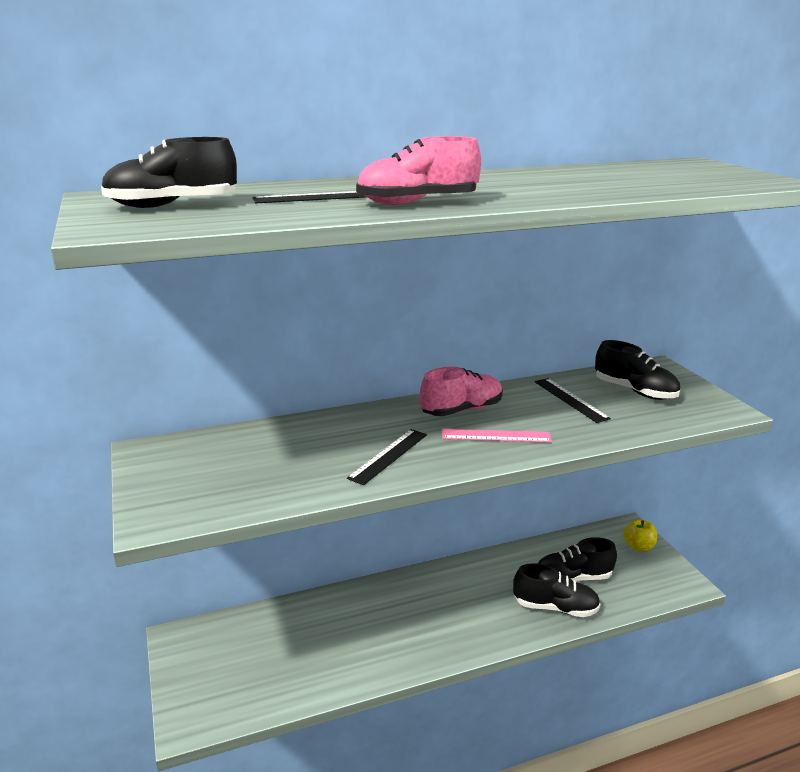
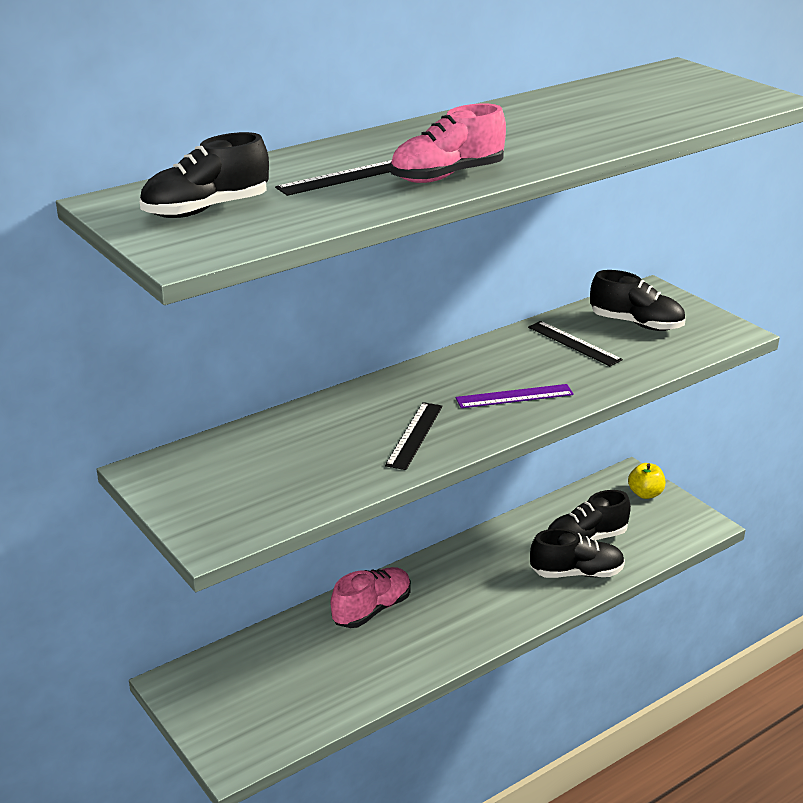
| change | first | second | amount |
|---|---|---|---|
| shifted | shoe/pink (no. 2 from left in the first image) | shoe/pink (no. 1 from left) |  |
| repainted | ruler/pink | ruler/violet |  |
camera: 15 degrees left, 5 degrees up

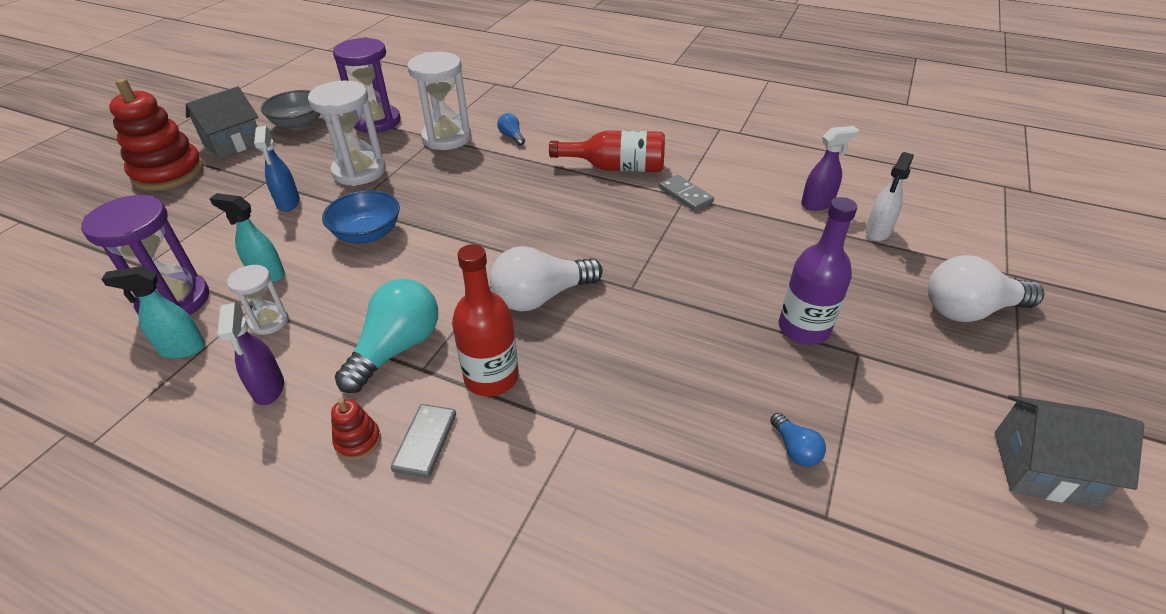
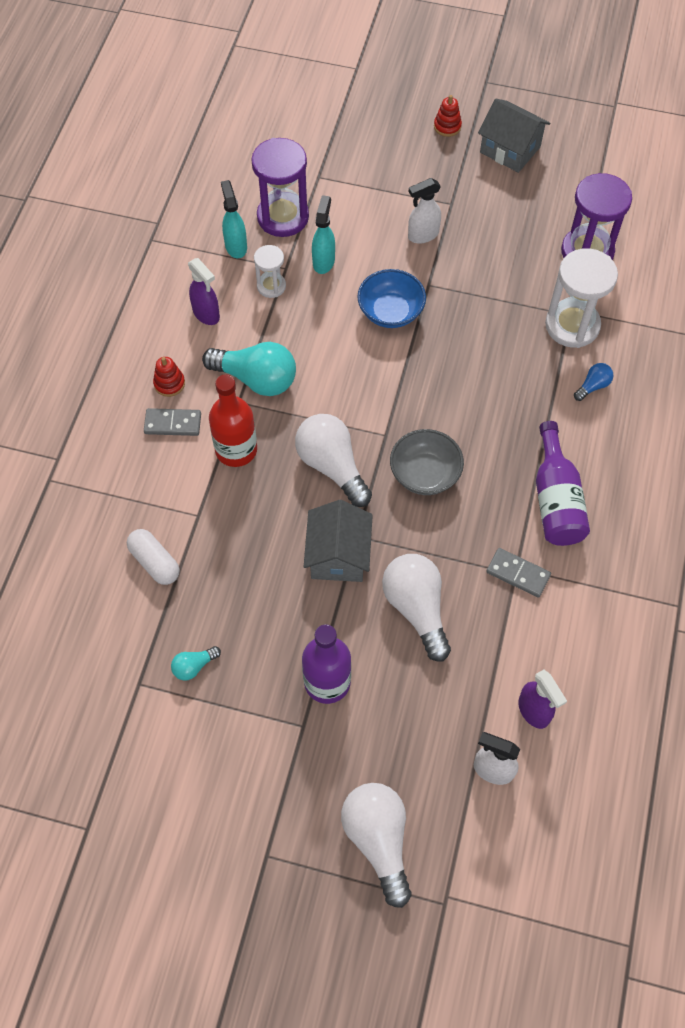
| change | first | second | amount |
|---|---|---|---|
| new |  | pill shape/white |  |
| repainted | light bulb/blue (no. 2 from left) | light bulb/teal (no. 1 from left) |  |
| rotated | sprayer/violet (no. 1 from left) |  | 105 degrees counterclockwise |
| shifted | cottage/ash-grey (no. 2 from left in the first image) | cottage/ash-grey (no. 1 from left) |  |
| new |  | light bulb/white (no. 3 from left) |  |
| shifted | serving bowl/ash-grey |  |  |
| repainted | sprayer/blue | sprayer/white (no. 1 from left) |  |
| scaled | stacking toy/crimson (no. 1 from left in the first image) | stacking toy/crimson (no. 2 from left) | x0.44 |
| rotated | domino tile/ash-grey (no. 2 from left) |  | 75 degrees clockwise |
| repainted | drink bottle/crimson (no. 2 from left) | drink bottle/violet (no. 2 from left) |  |
| gone | sandglass/white (no. 2 from left) |  |  |
camera: 80 degrees right, 20 degrees up

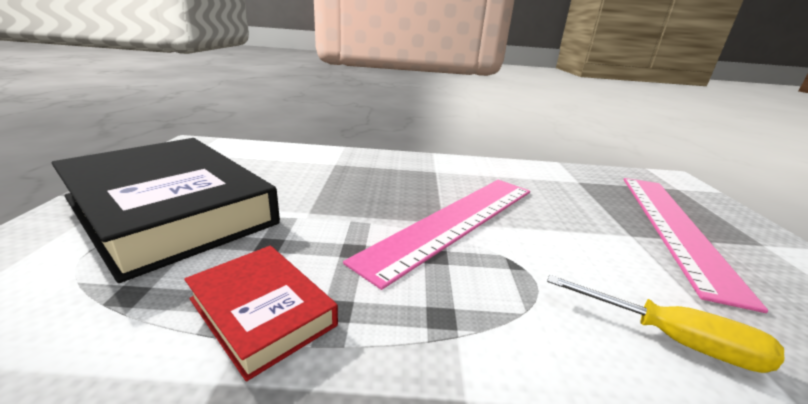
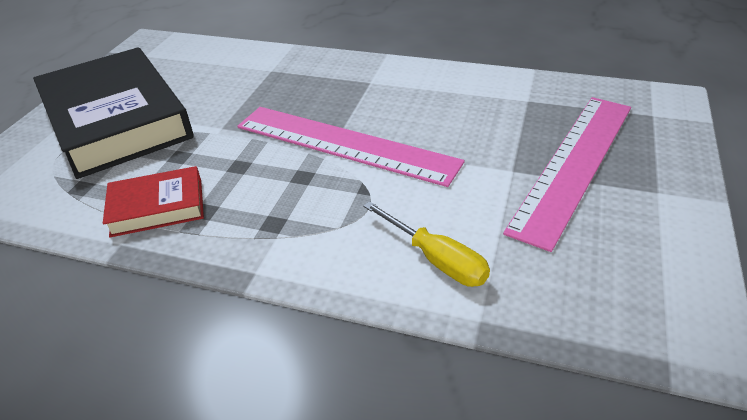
| change | first | second | amount |
|---|---|---|---|
| rotated | book/crimson |  | 75 degrees counterclockwise |
| rotated | ruler/pink (no. 1 from left) |  | 60 degrees clockwise |
camera: 20 degrees right, 15 degrees up

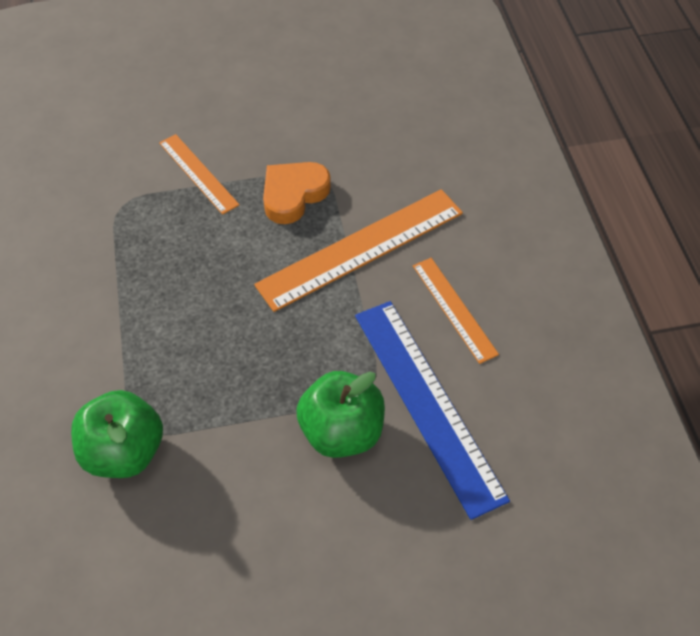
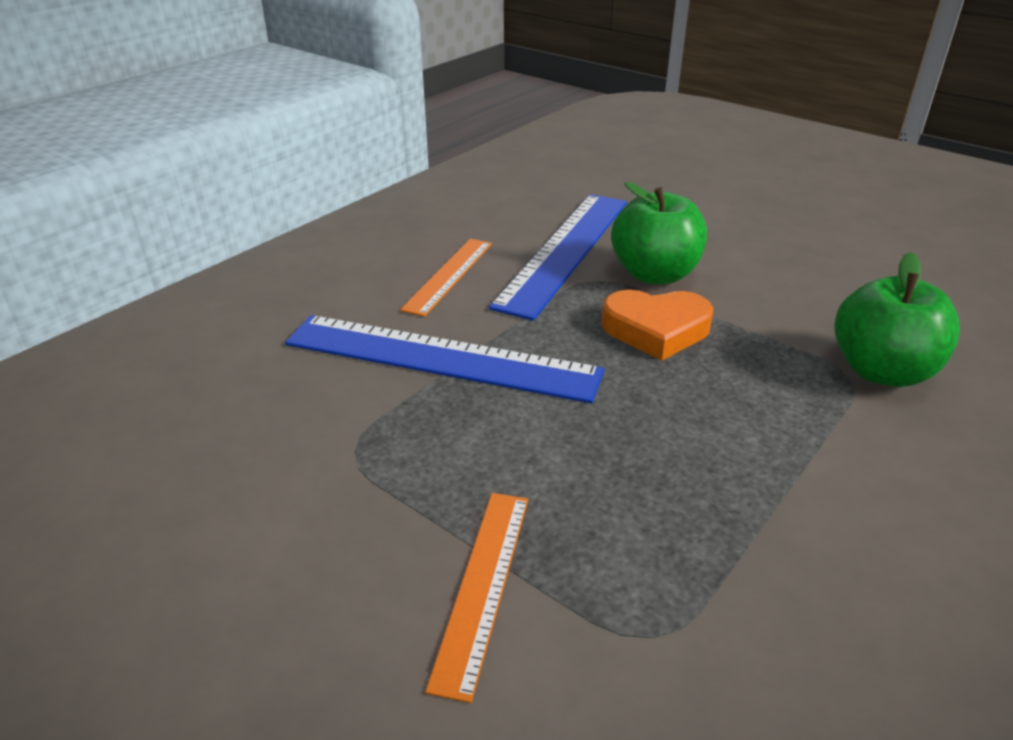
| change | first | second | amount |
|---|---|---|---|
| repainted | ruler/orange-coloured (no. 2 from left) | ruler/blue (no. 1 from left) |  |
| shifted | heart/orange-coloured |  |  |
camera: 130 degrees left, 20 degrees down

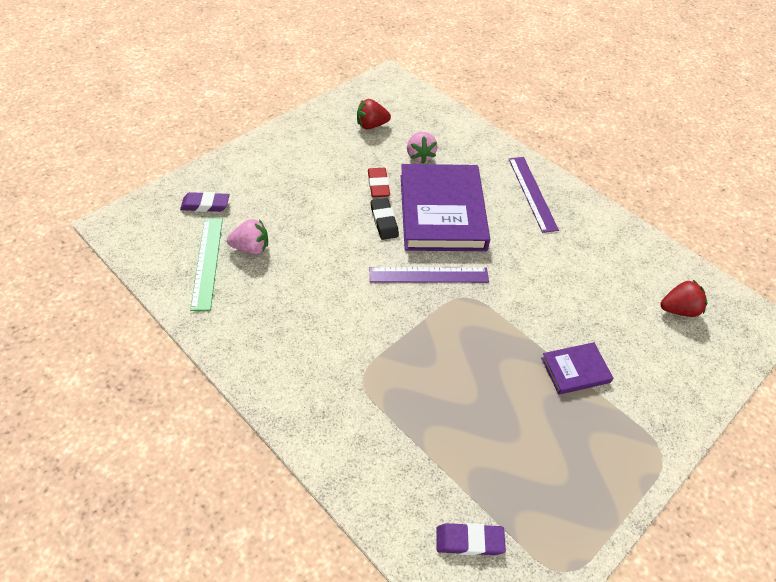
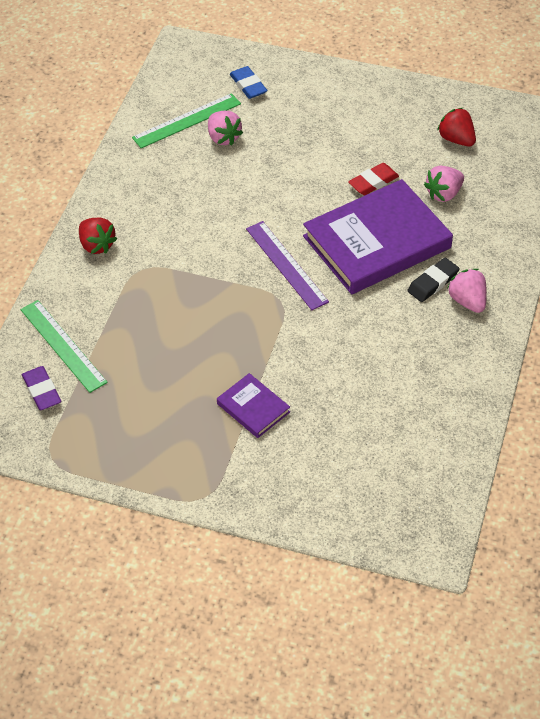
| change | first | second | amount |
|---|---|---|---|
| new |  | ruler/leaf-green (no. 1 from left) |  |
| shifted | strawberry/crimson (no. 2 from left in the first image) | strawberry/crimson (no. 1 from left) |  |
| repainted | eraser/violet (no. 1 from left) | eraser/blue |  |
| shifted | eraser/black |  |  |
| swapped | ruler/violet (no. 2 from left) | strawberry/pink (no. 3 from left) |  |
camera: 65 degrees right, 0 degrees up

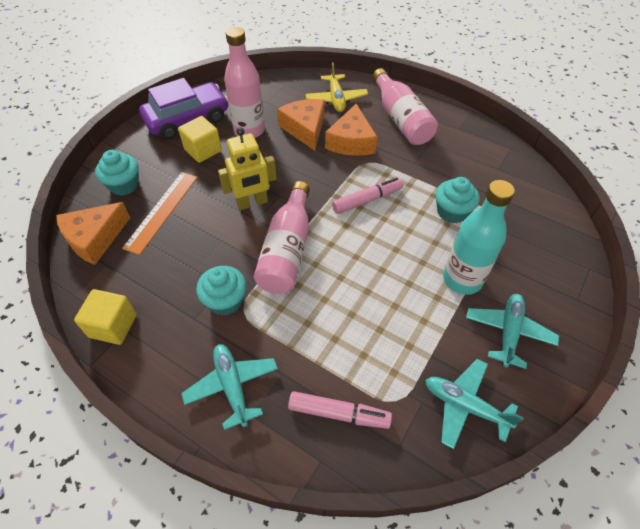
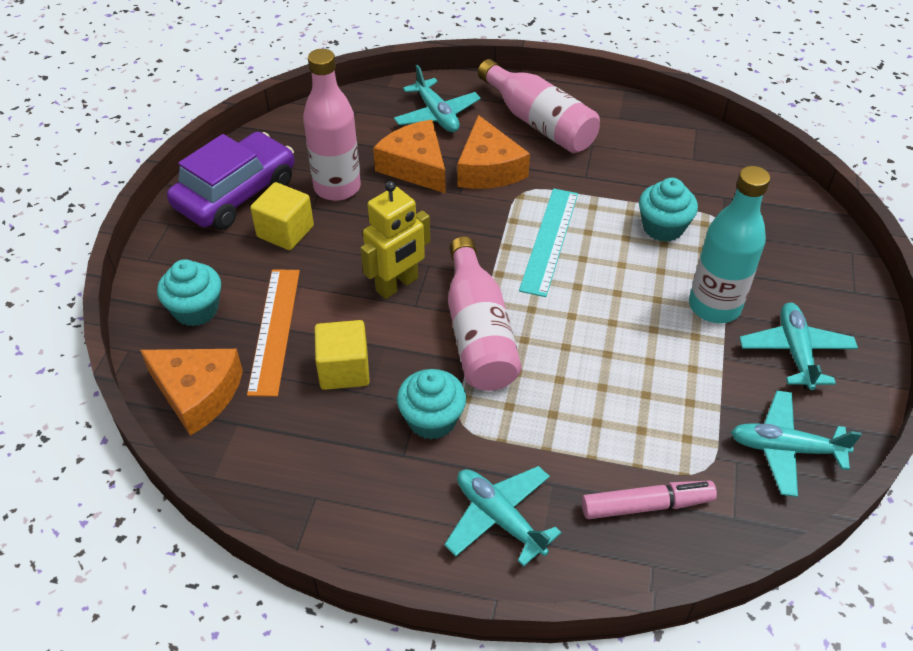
| change | first | second | amount |
|---|---|---|---|
| rotated | piece of cheese/orange-coloured (no. 1 from left) |  | 90 degrees counterclockwise |
| shifted | cube/yellow (no. 1 from left in the first image) | cube/yellow (no. 2 from left) |  |
| repainted | plane/yellow | plane/teal (no. 1 from left) |  |
| swapped | marker pen/pink (no. 2 from left) | ruler/teal |  |
camera: 20 degrees left, 5 degrees down

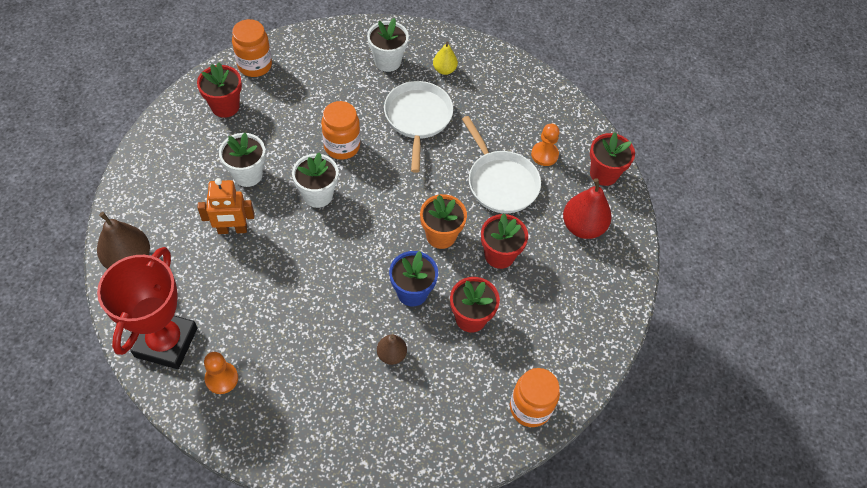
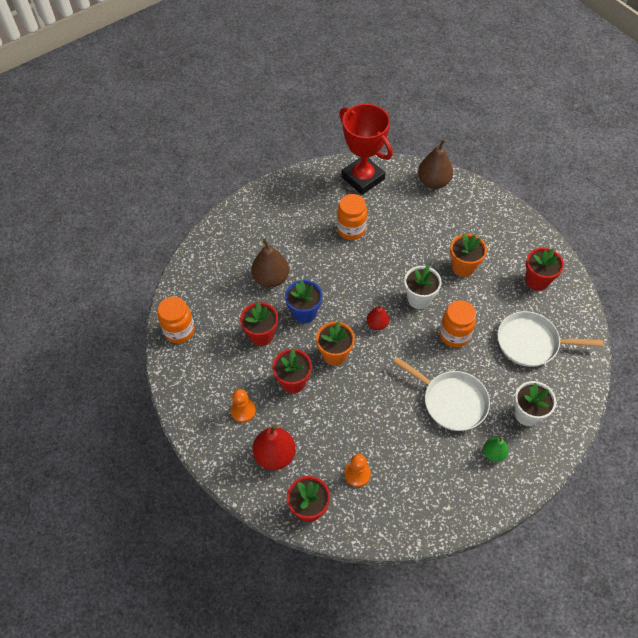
| change | first | second | amount |
|---|---|---|---|
| shifted | pawn/orange-coloured (no. 1 from left) |  |  |
| scaled | toy pear/russet (no. 2 from left in the first image) | toy pear/russet (no. 1 from left) | x1.72 |
| shifted | preserve jar/orange-coloured (no. 1 from left in the first image) | preserve jar/orange-coloured (no. 2 from left) |  |
| new |  | toy pear/crimson (no. 2 from left) |  |
| repainted | flower pot/white (no. 1 from left) | flower pot/orange-coloured (no. 2 from left) |  |
| repainted | toy pear/yellow | toy pear/leaf-green |  |
| shifted | pan/white (no. 2 from left) |  |  |
| gone | robot figure/orange-coloured |  |  |
camera: 130 degrees right, 0 degrees up

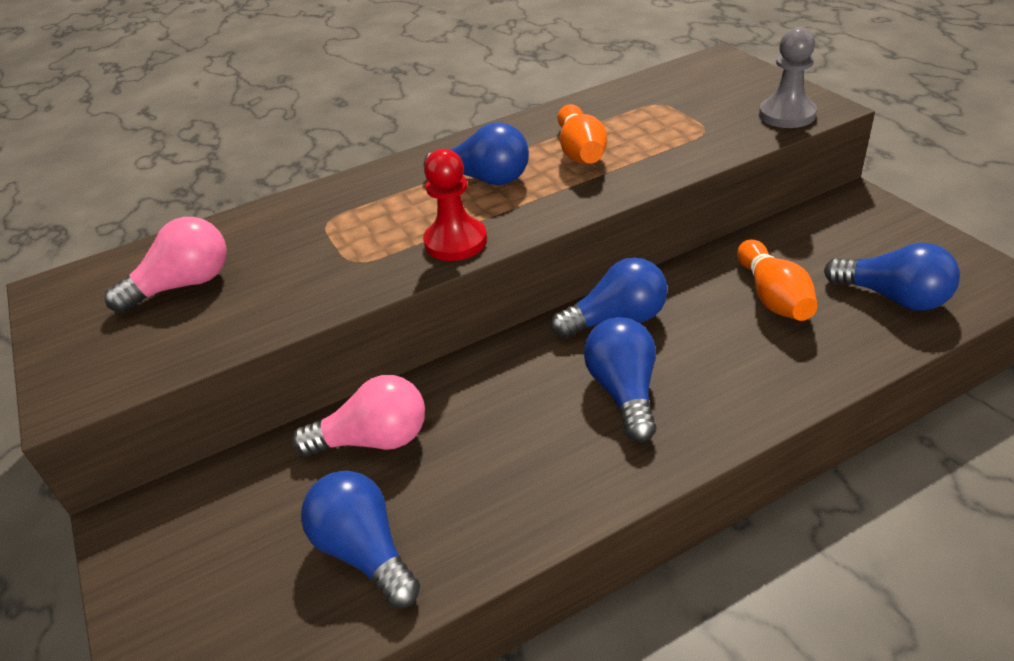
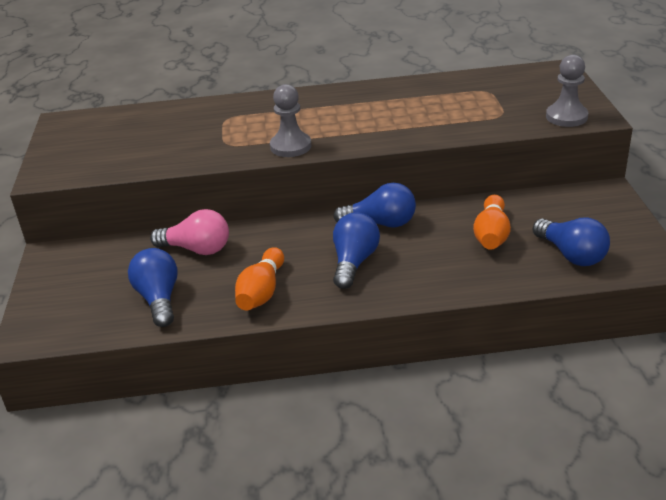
| change | first | second | amount |
|---|---|---|---|
| shifted | tenpin/orange-coloured (no. 1 from left) |  |  |
| repainted | pawn/crimson | pawn/ash-grey (no. 1 from left) |  |
| gone | light bulb/pink (no. 1 from left) |  |  |
| gone | light bulb/blue (no. 2 from left) |  |  |
camera: 20 degrees right, 5 degrees down

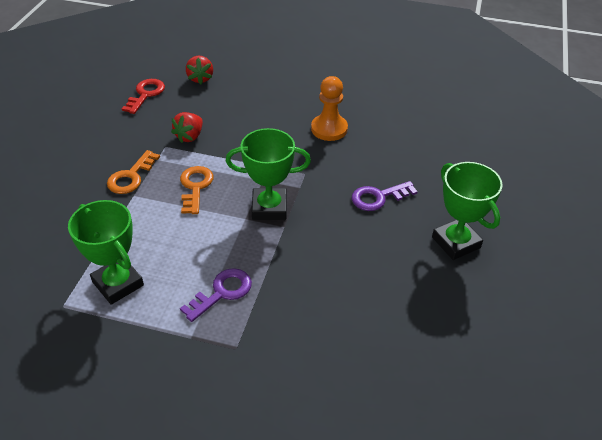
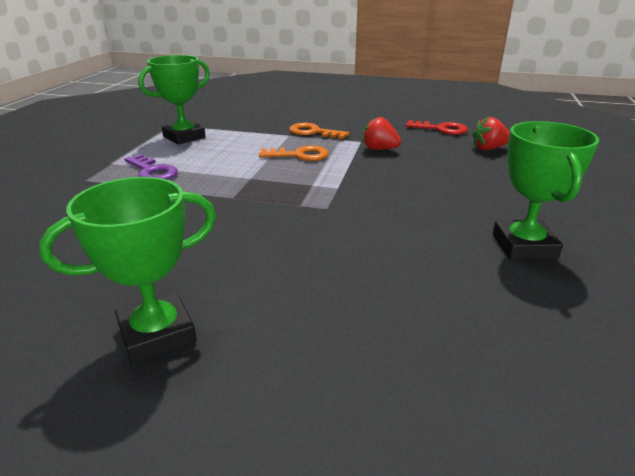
| change | first | second | amount |
|---|---|---|---|
| shifted | trophy/leaf-green (no. 2 from left in the first image) | trophy/leaf-green (no. 3 from left) |  |
| gone | pawn/orange-coloured |  |  |
| gone | door key/violet (no. 2 from left) |  |  |
camera: 90 degrees right, 15 degrees down

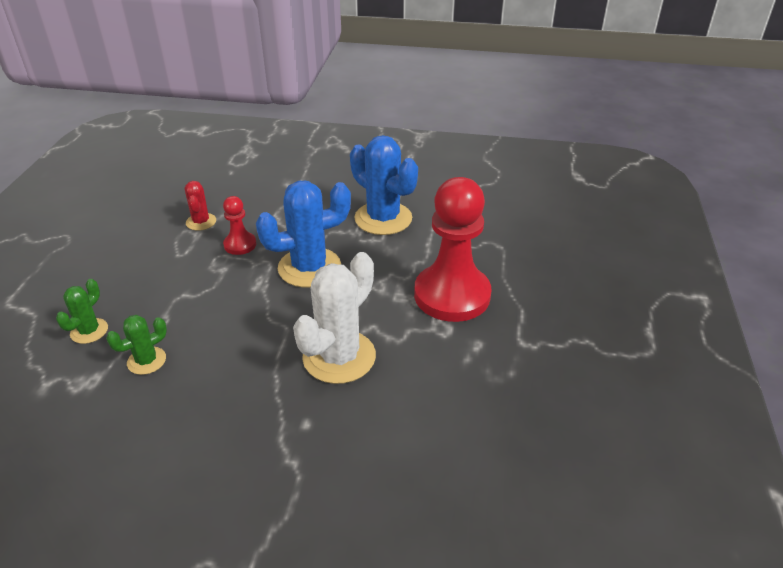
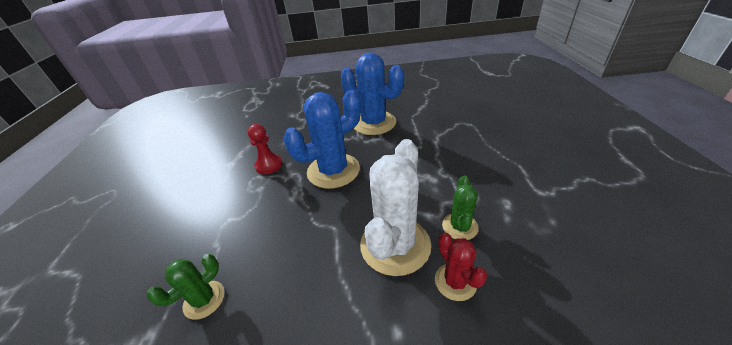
| change | first | second | amount |
|---|---|---|---|
| shifted | cactus/crimson |  |  |
| shifted | cactus/leaf-green (no. 1 from left in the first image) | cactus/leaf-green (no. 2 from left) |  |
| gone | pawn/crimson (no. 2 from left) |  |  |
camera: 10 degrees left, 0 degrees up

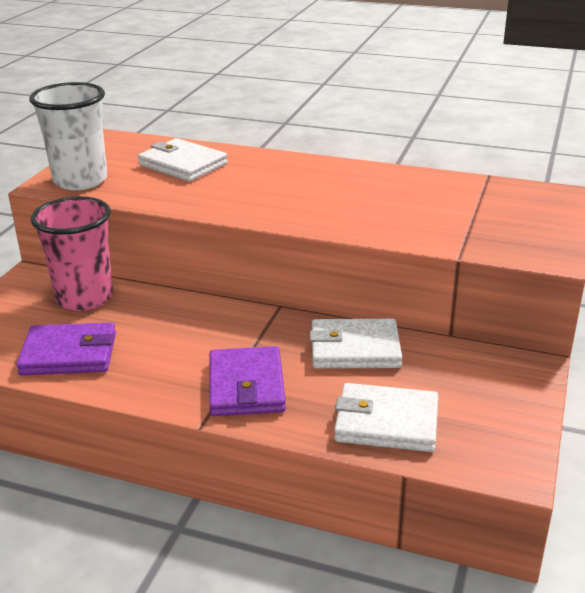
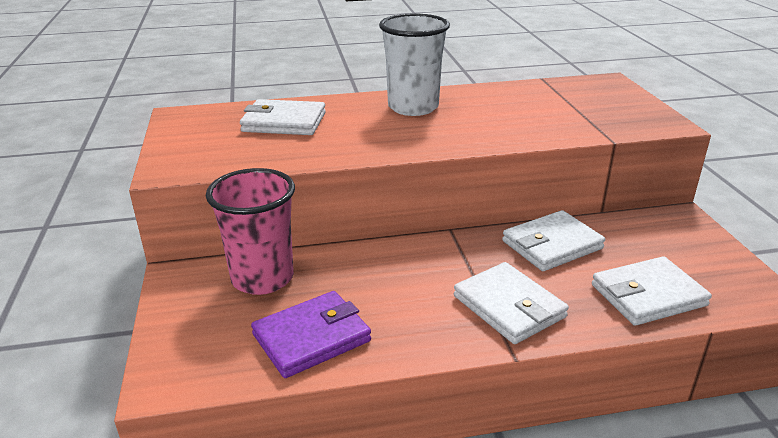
| change | first | second | amount |
|---|---|---|---|
| shifted | cup/white |  |  |
| repainted | billfold/violet (no. 2 from left) | billfold/white (no. 2 from left) |  |
camera: 30 degrees left, 0 degrees up

